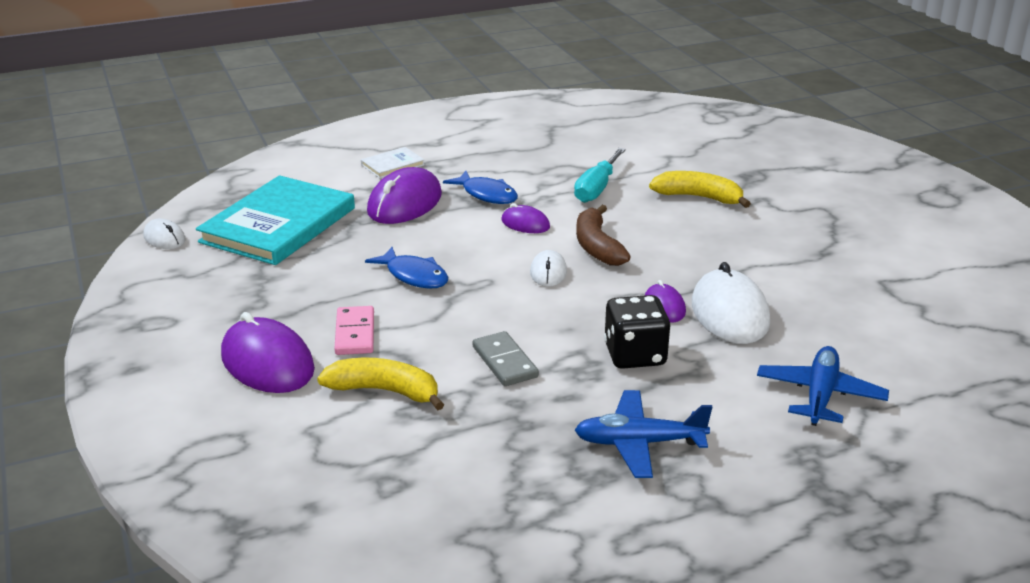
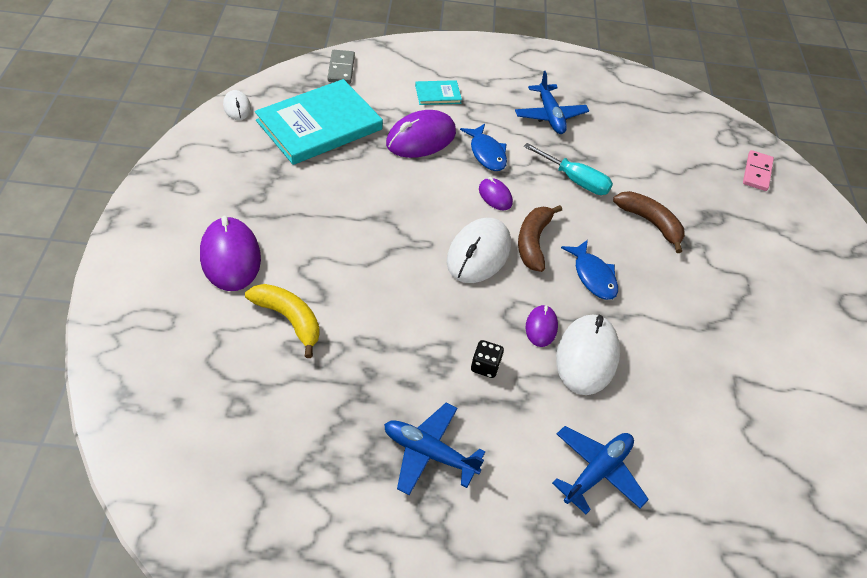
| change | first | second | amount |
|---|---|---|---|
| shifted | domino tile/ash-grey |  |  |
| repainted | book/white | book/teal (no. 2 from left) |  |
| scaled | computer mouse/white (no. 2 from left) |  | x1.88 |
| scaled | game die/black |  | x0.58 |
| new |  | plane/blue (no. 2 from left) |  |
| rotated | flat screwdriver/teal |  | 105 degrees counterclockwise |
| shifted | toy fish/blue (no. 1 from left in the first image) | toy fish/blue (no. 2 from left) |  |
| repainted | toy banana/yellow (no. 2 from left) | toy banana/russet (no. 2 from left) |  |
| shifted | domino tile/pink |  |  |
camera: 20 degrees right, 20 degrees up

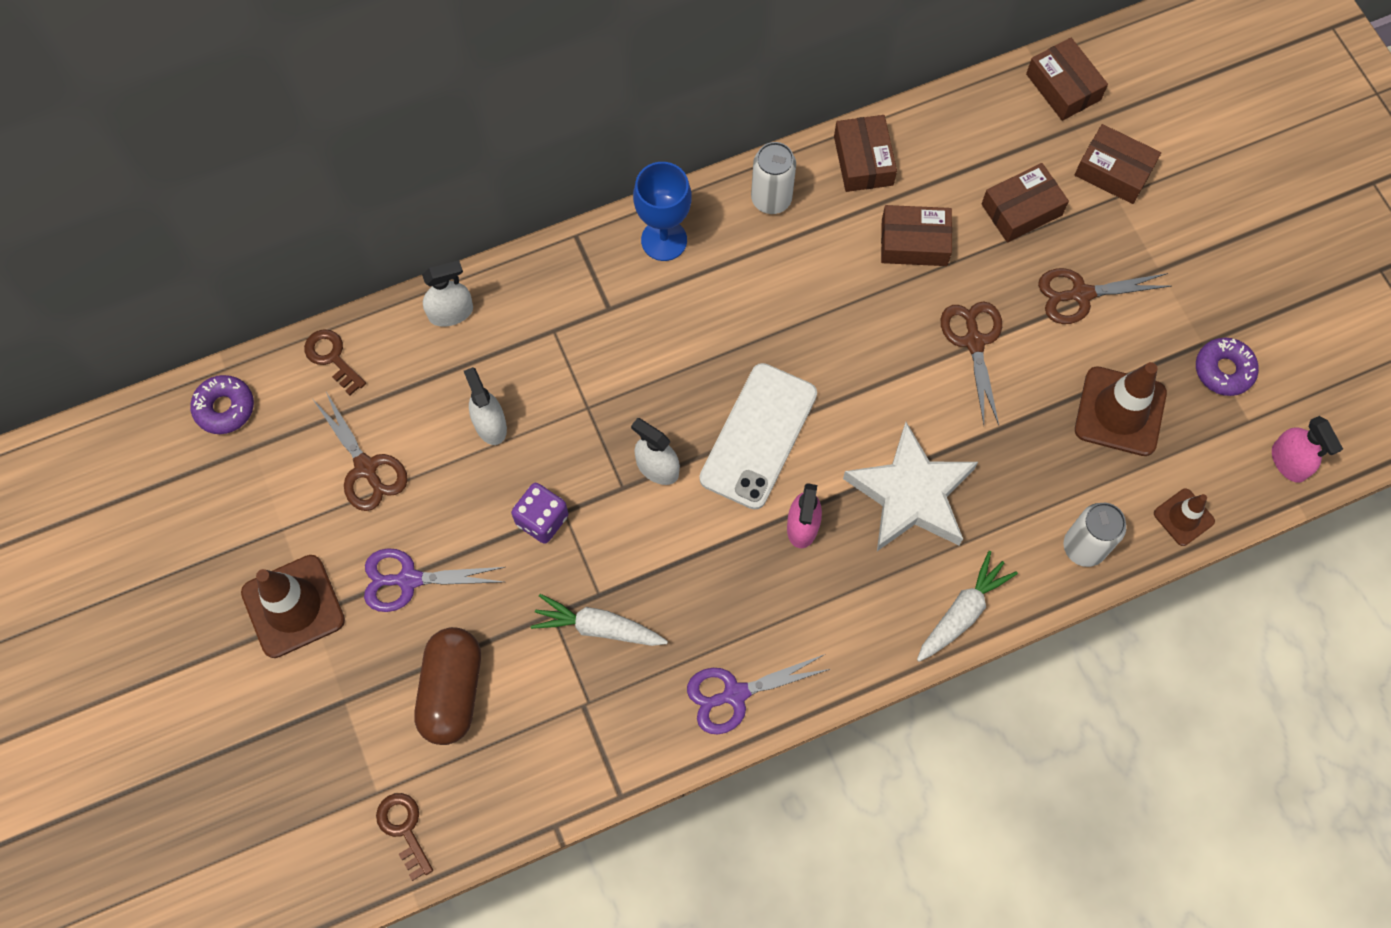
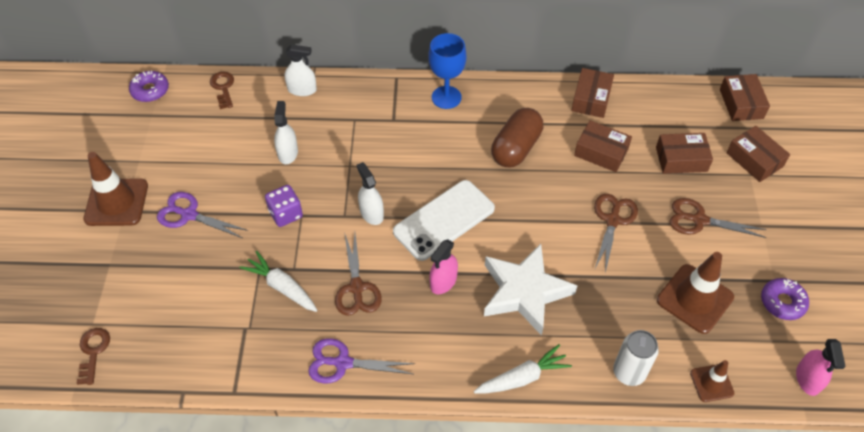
| change | first | second | amount |
|---|---|---|---|
| shifted | pair of scissors/russet (no. 1 from left) |  |  |
| shifted | pill shape/russet |  |  |
| gone | tin/white (no. 1 from left) |  |  |
camera: 25 degrees right, 15 degrees down

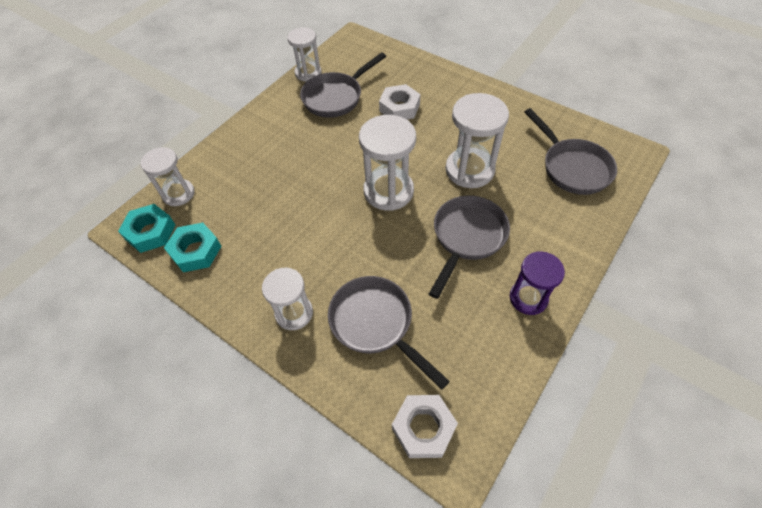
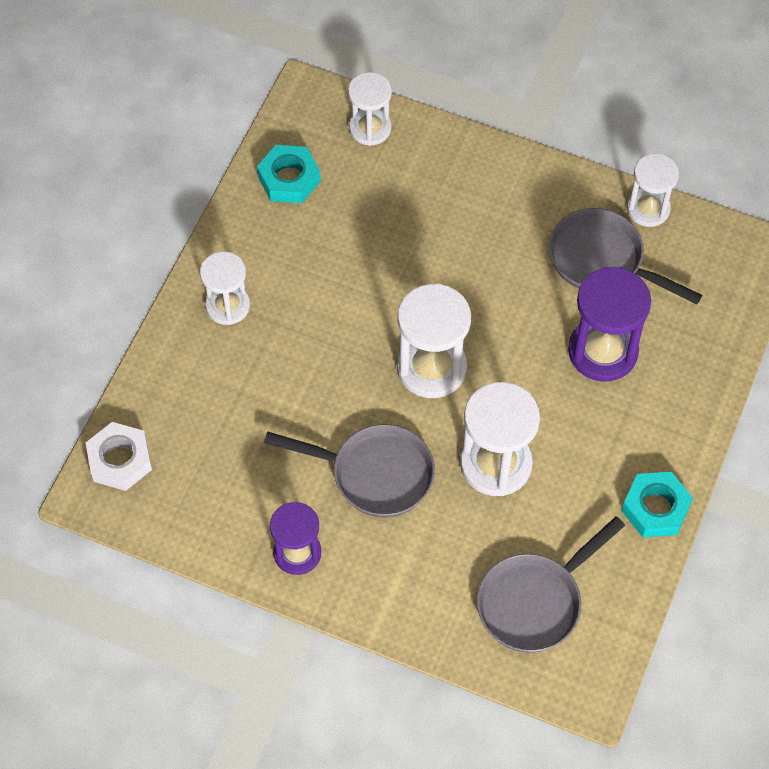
| change | first | second | amount |
|---|---|---|---|
| swapped | nut/white (no. 1 from left) | sandglass/violet (no. 2 from left) |  |
| shifted | nut/teal (no. 1 from left in the first image) | nut/teal (no. 2 from left) |  |
| gone | pan/ash-grey (no. 2 from left) |  |  |
camera: 75 degrees right, 5 degrees up

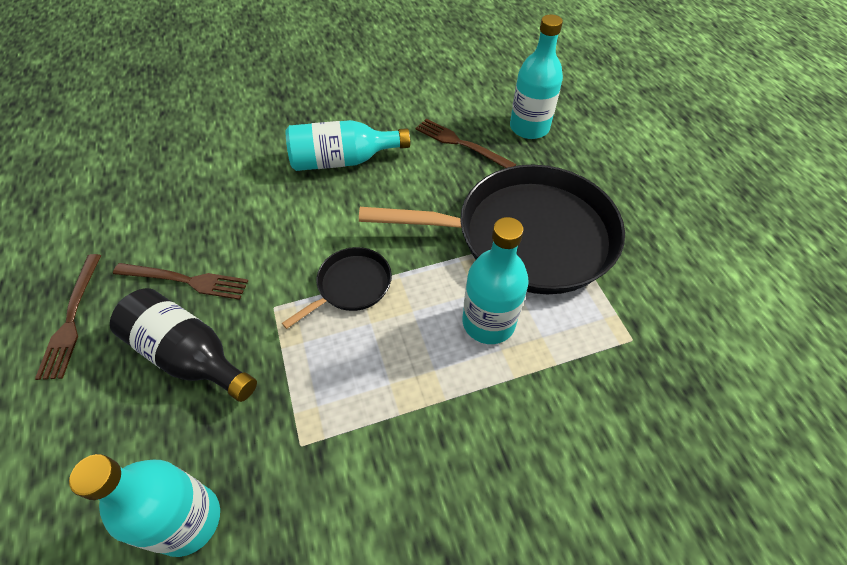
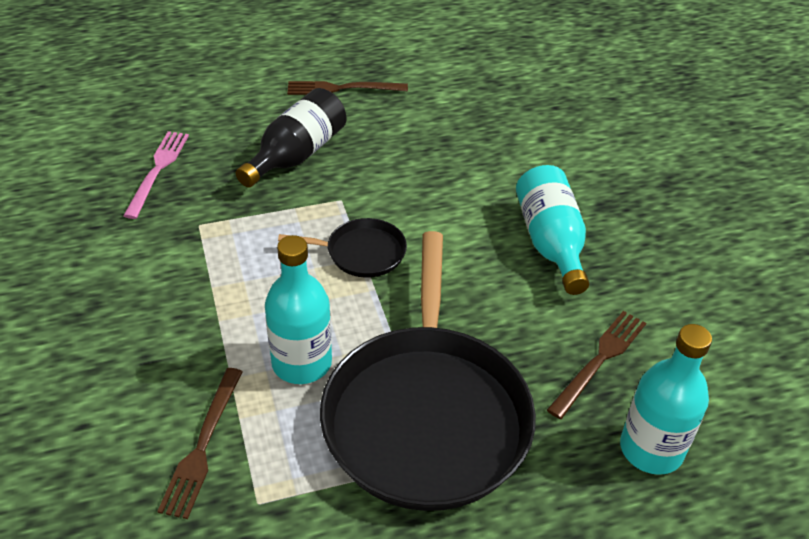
| change | first | second | amount |
|---|---|---|---|
| swapped | drink bottle/teal (no. 1 from left) | fork/pink |  |
| shifted | fork/russet (no. 2 from left in the first image) | fork/russet (no. 1 from left) |  |
| rotated | pan/black (no. 1 from left) |  | 45 degrees counterclockwise |
camera: 90 degrees right, 10 degrees down

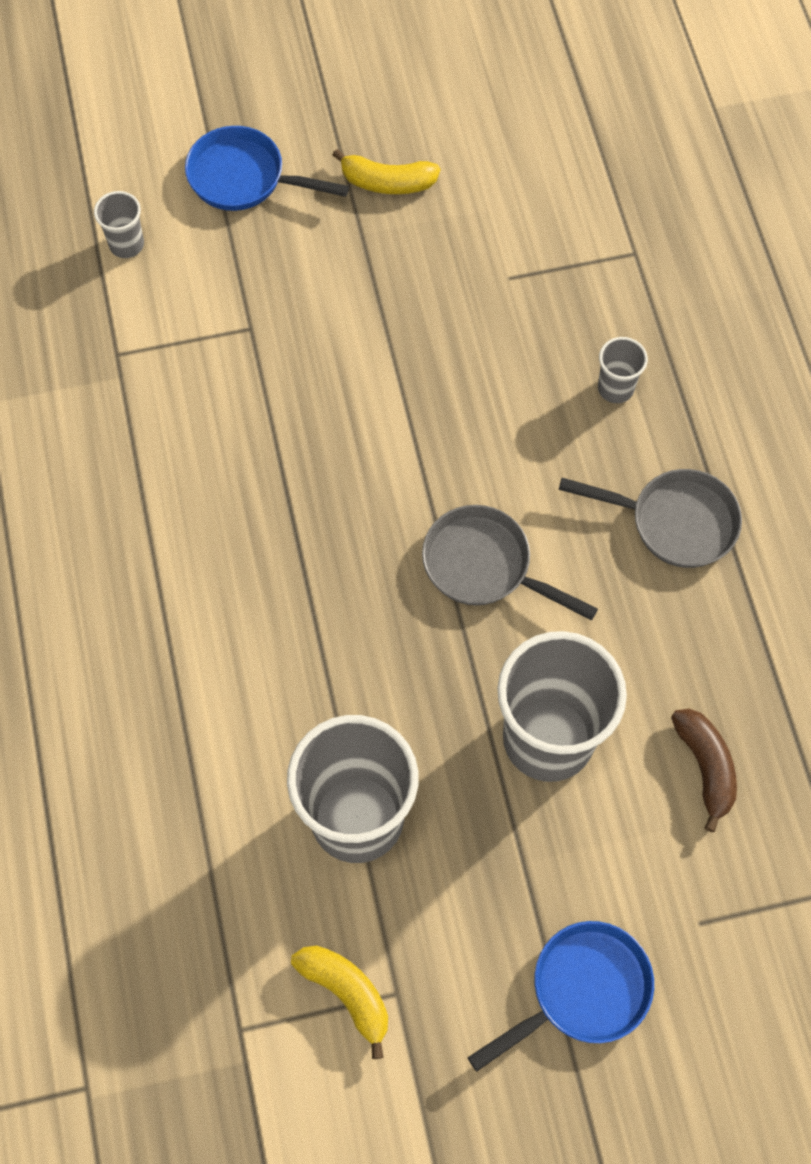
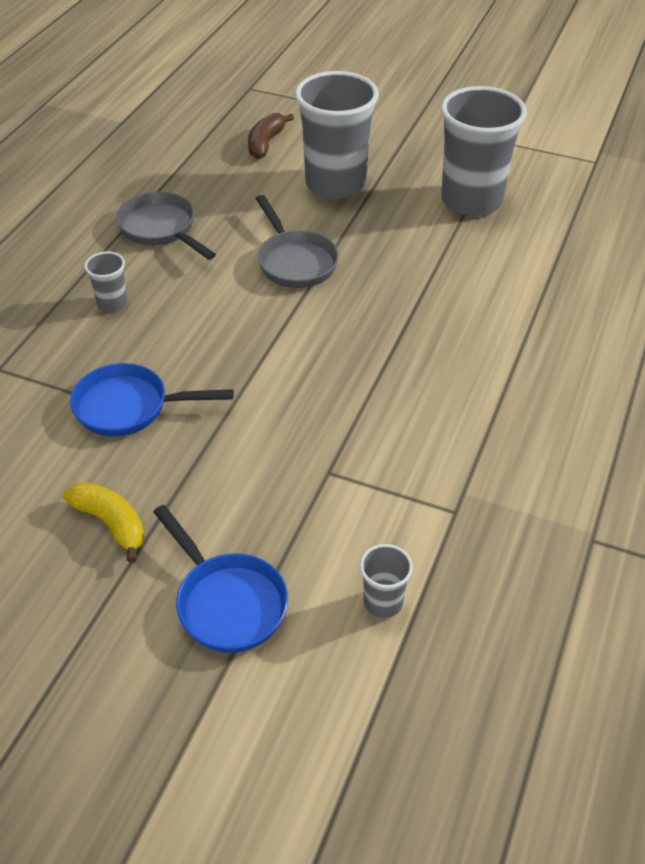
| change | first | second | amount |
|---|---|---|---|
| shifted | pan/blue (no. 2 from left in the first image) | pan/blue (no. 1 from left) |  |
| gone | toy banana/yellow (no. 1 from left) |  |  |
camera: 145 degrees left, 20 degrees down

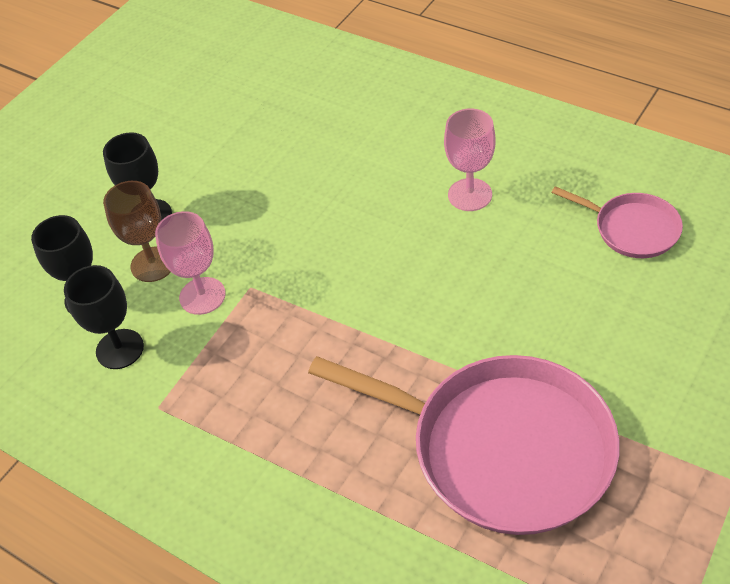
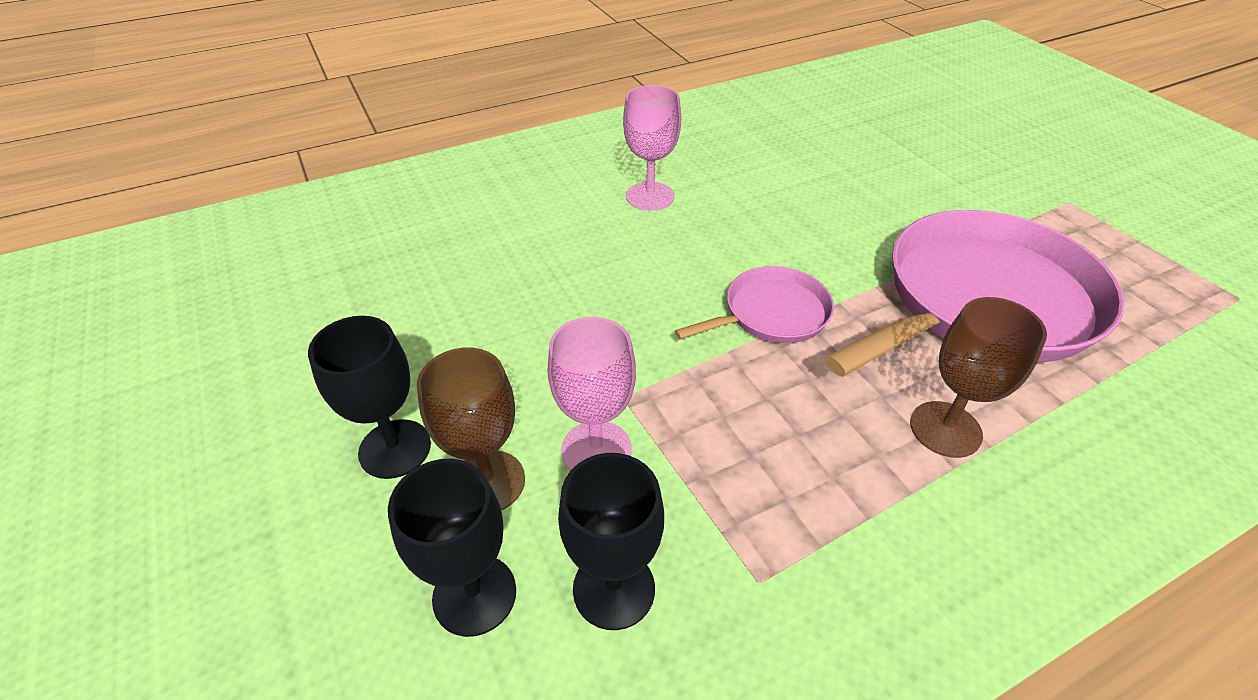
| change | first | second | amount |
|---|---|---|---|
| shifted | pan/pink (no. 2 from left in the first image) | pan/pink (no. 1 from left) |  |
| new |  | wine glass/russet (no. 2 from left) |  |
camera: 65 degrees left, 5 degrees down

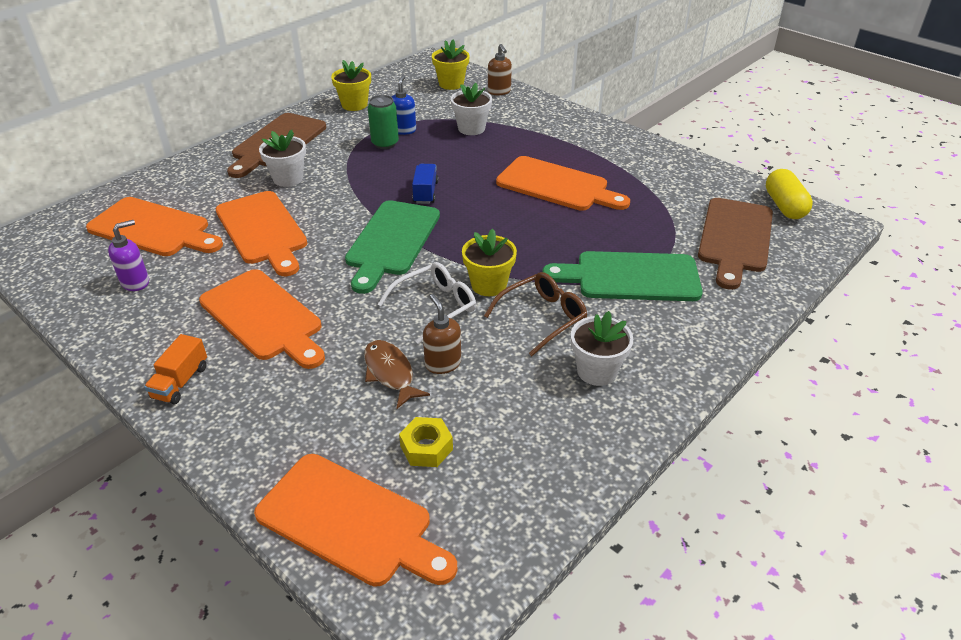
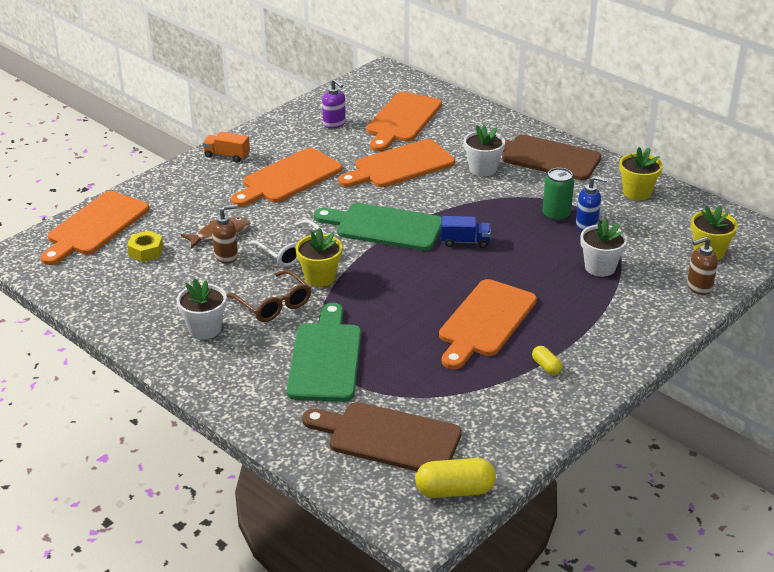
| change | first | second | amount |
|---|---|---|---|
| new |  | pill shape/yellow (no. 2 from left) |  |
camera: 90 degrees right, 5 degrees down

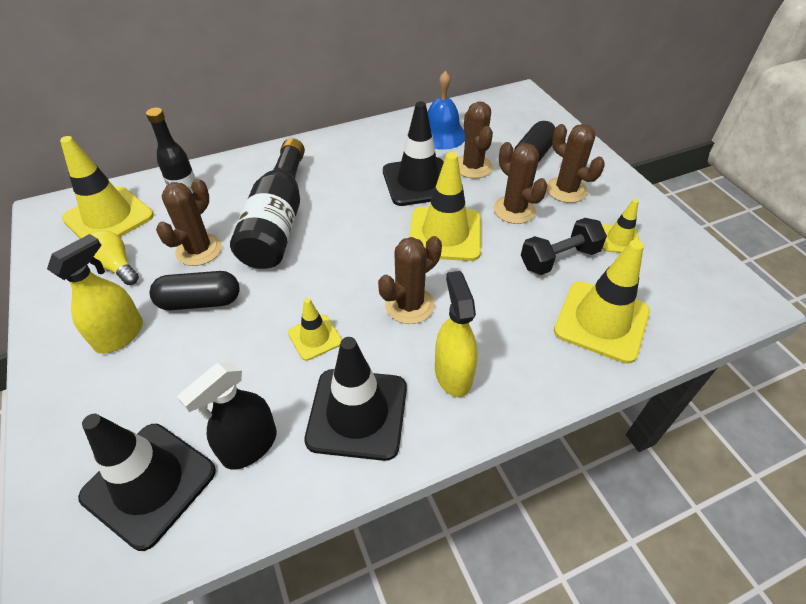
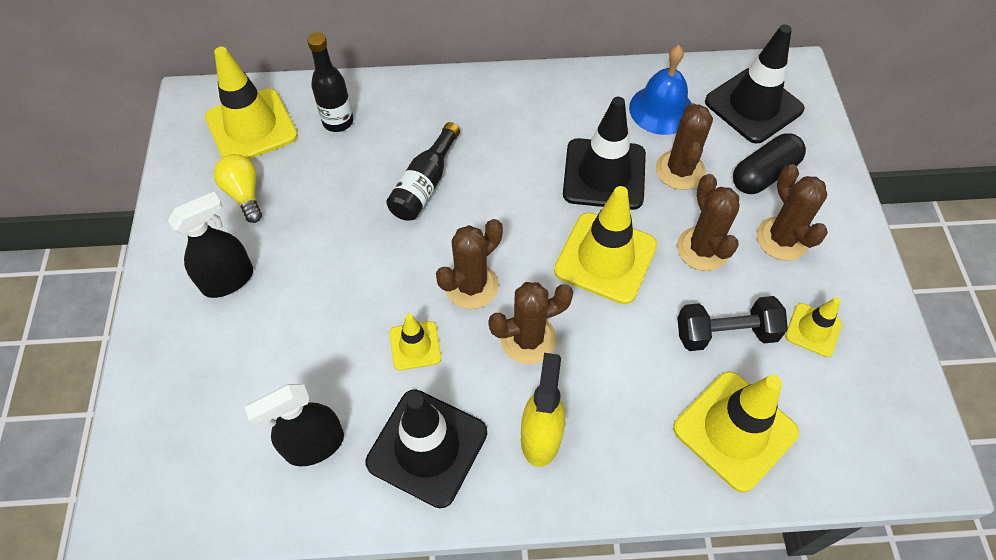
| change | first | second | amount |
|---|---|---|---|
| repainted | sprayer/yellow (no. 1 from left) | sprayer/black (no. 1 from left) |  |
| scaled | drink bottle/black (no. 2 from left) |  | x0.60 |
| shifted | cactus/russet (no. 1 from left) |  |  |
| shifted | safety cone/black (no. 1 from left in the first image) | safety cone/black (no. 3 from left) |  |
| gone | pill shape/black (no. 1 from left) |  |  |
camera: 20 degrees right, 10 degrees up

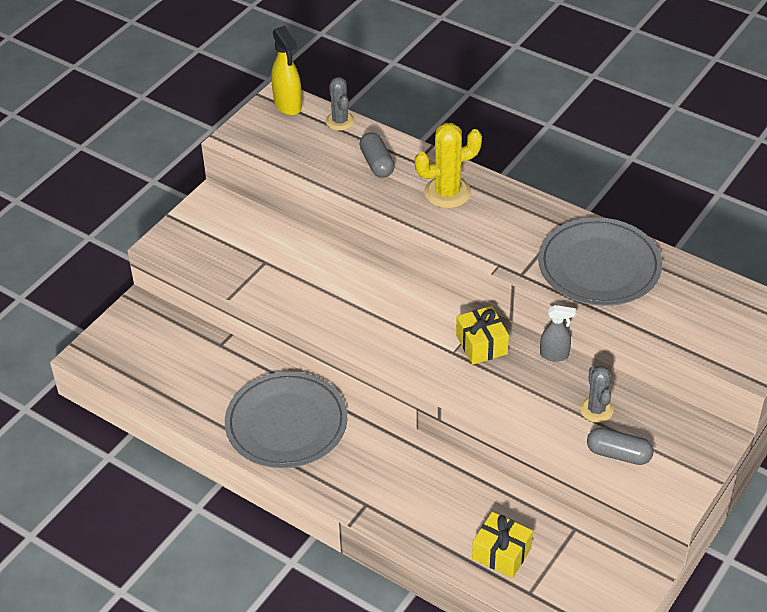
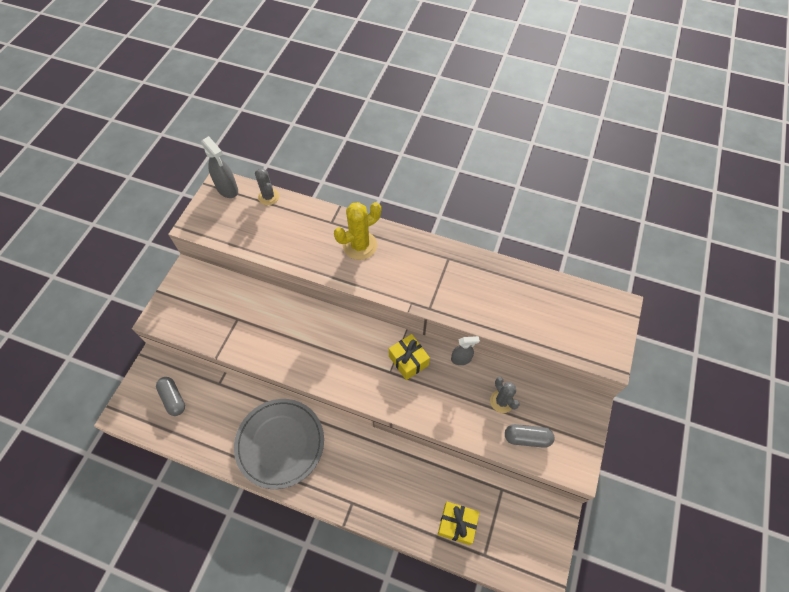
| change | first | second | amount |
|---|---|---|---|
| shifted | pill shape/ash-grey (no. 1 from left) |  |  |
| repainted | sprayer/yellow | sprayer/ash-grey (no. 1 from left) |  |
| gone | flat dish/ash-grey (no. 2 from left) |  |  |
camera: 15 degrees left, 15 degrees up

